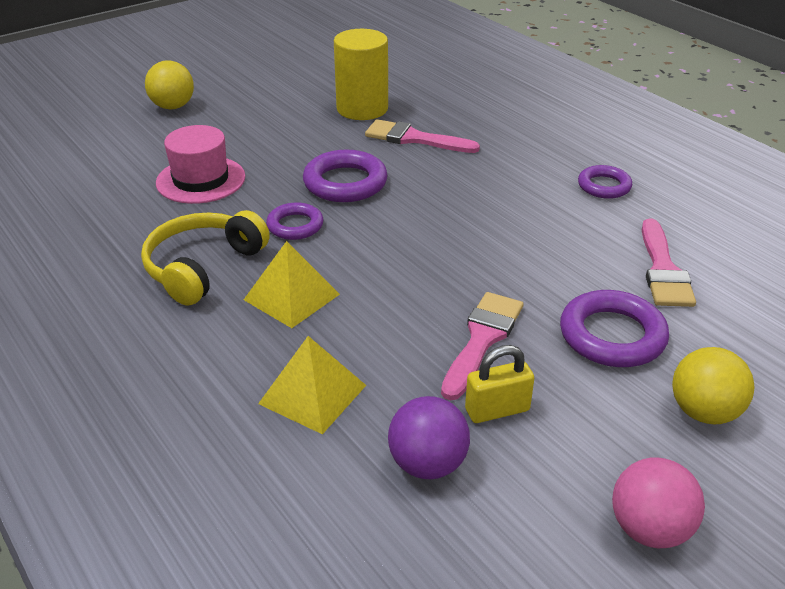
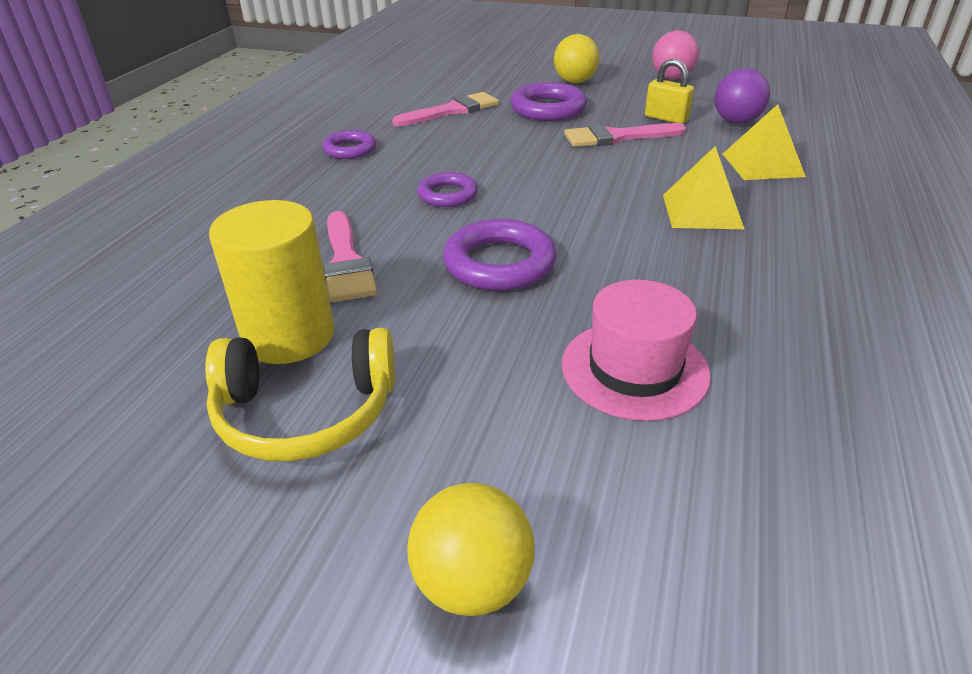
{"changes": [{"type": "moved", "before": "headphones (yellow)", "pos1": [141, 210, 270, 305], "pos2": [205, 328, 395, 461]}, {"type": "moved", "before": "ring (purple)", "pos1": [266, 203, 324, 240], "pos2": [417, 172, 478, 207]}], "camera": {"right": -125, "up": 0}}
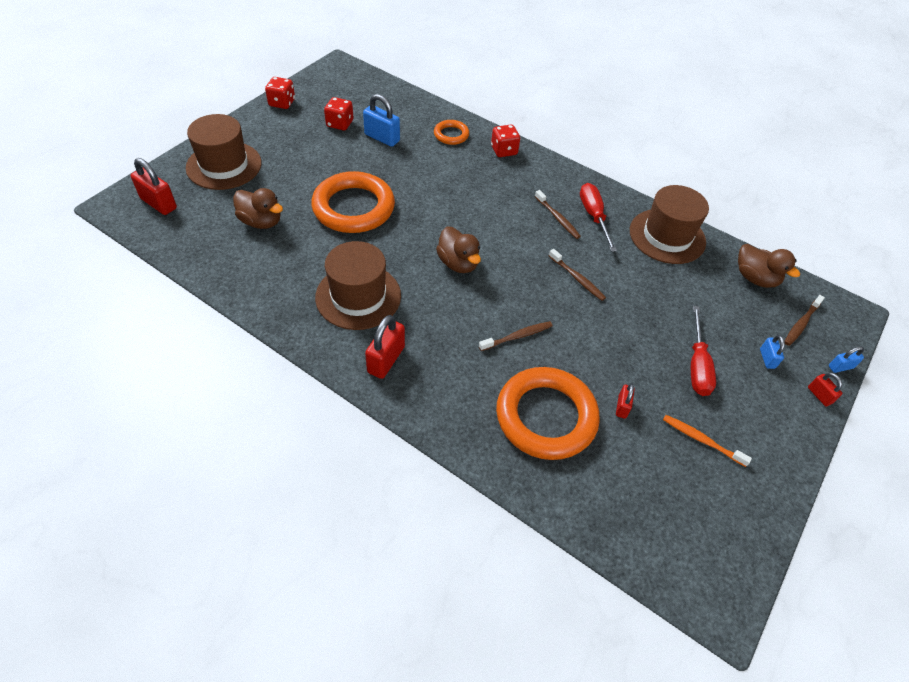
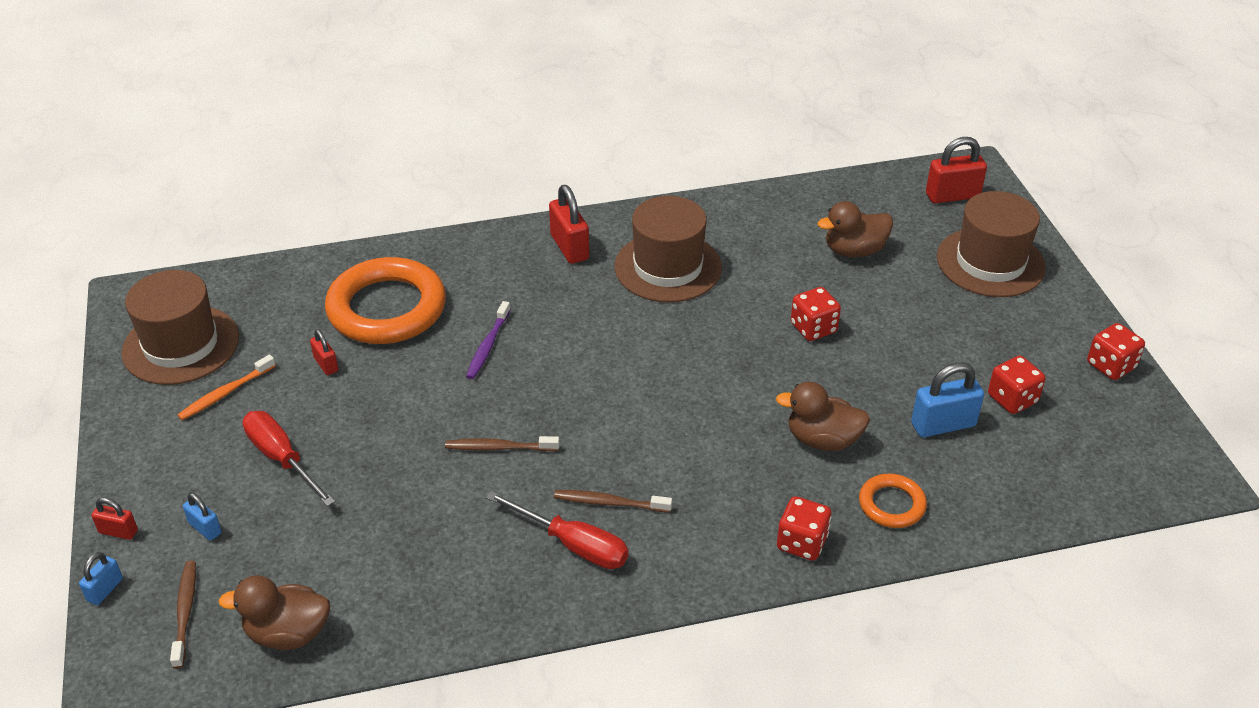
{"changes": [{"type": "moved", "before": "duck (brown)", "pos1": [436, 226, 481, 273], "pos2": [776, 382, 870, 451]}, {"type": "moved", "before": "hat (brown)", "pos1": [630, 185, 709, 264], "pos2": [121, 270, 239, 385]}, {"type": "replaced", "before": "ring (orange)", "after": "dice (red)", "pos1": [311, 171, 395, 233], "pos2": [791, 287, 841, 341]}, {"type": "recoloured", "before": "toothbrush (brown)", "after": "toothbrush (purple)", "pos1": [479, 321, 553, 351], "pos2": [466, 301, 510, 379]}, {"type": "turned", "before": "toothbrush (orange)", "pos1": [663, 415, 752, 467], "pos2": [178, 355, 276, 420], "turn": 150}], "camera": {"right": 135, "up": -10}}
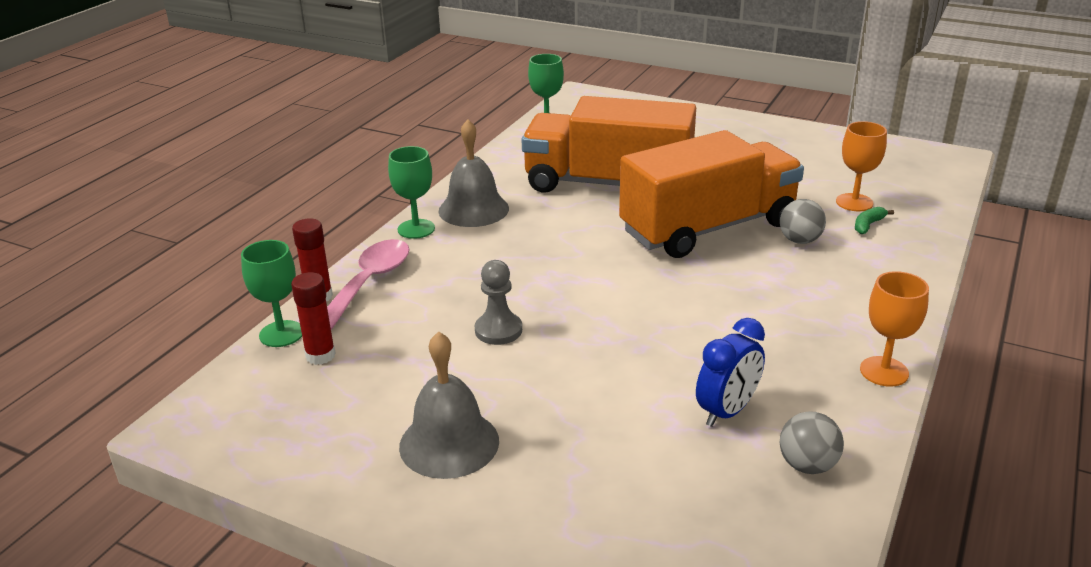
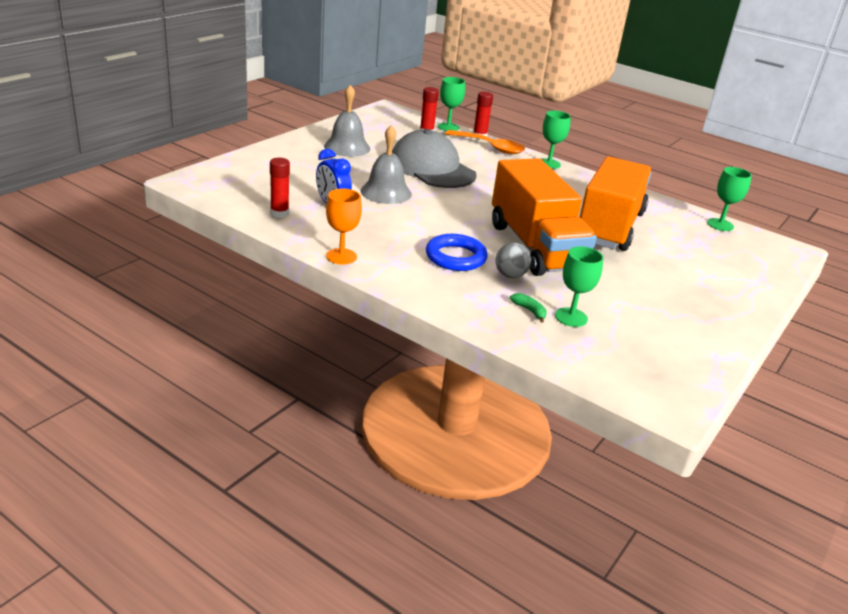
{"changes": [{"type": "added", "after": "ring (blue)", "pos2": [426, 234, 488, 271]}, {"type": "moved", "before": "bell (grey)", "pos1": [438, 119, 509, 227], "pos2": [361, 125, 412, 204]}, {"type": "replaced", "before": "pawn (grey)", "after": "cap (grey)", "pos1": [475, 260, 522, 345], "pos2": [392, 129, 477, 188]}, {"type": "replaced", "before": "ball (grey)", "after": "glue stick (red)", "pos1": [780, 412, 844, 474], "pos2": [270, 158, 290, 218]}, {"type": "recoloured", "before": "spoon (pink)", "after": "spoon (orange)", "pos1": [327, 239, 410, 330], "pos2": [445, 130, 525, 154]}, {"type": "recoloured", "before": "goblet (orange)", "after": "goblet (green)", "pos1": [836, 121, 887, 211], "pos2": [555, 246, 603, 327]}], "camera": {"right": 95, "up": 0}}
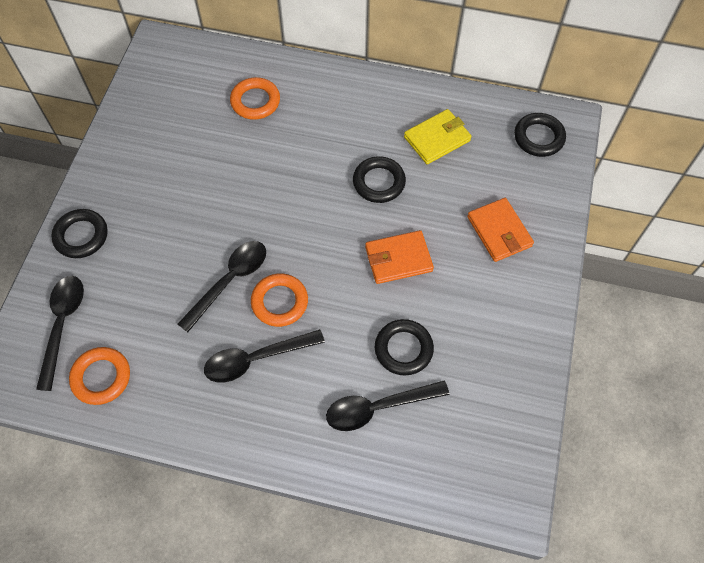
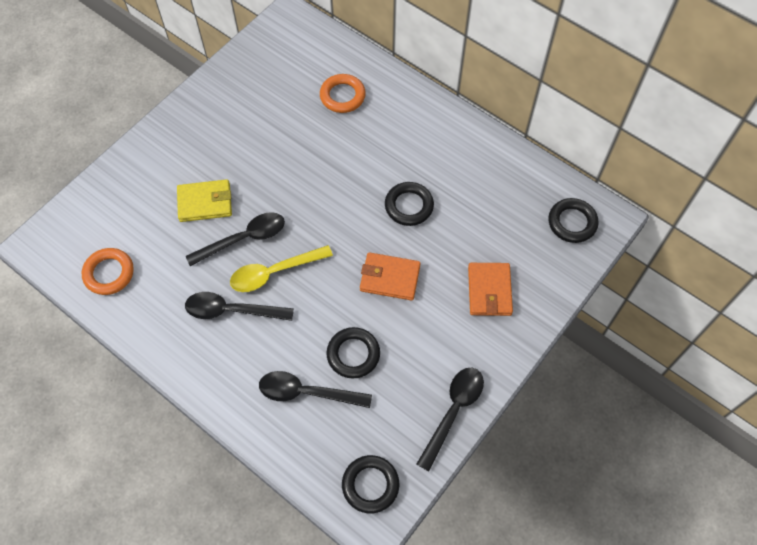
{"changes": [{"type": "moved", "before": "spoon (black)", "pos1": [36, 276, 84, 391], "pos2": [417, 368, 484, 471]}, {"type": "moved", "before": "ring (black)", "pos1": [51, 209, 108, 258], "pos2": [342, 455, 399, 513]}, {"type": "moved", "before": "wallet (yellow)", "pos1": [404, 109, 472, 164], "pos2": [177, 179, 232, 222]}, {"type": "replaced", "before": "ring (orange)", "after": "spoon (yellow)", "pos1": [251, 273, 308, 327], "pos2": [230, 245, 333, 292]}], "camera": {"right": 25, "up": 0}}
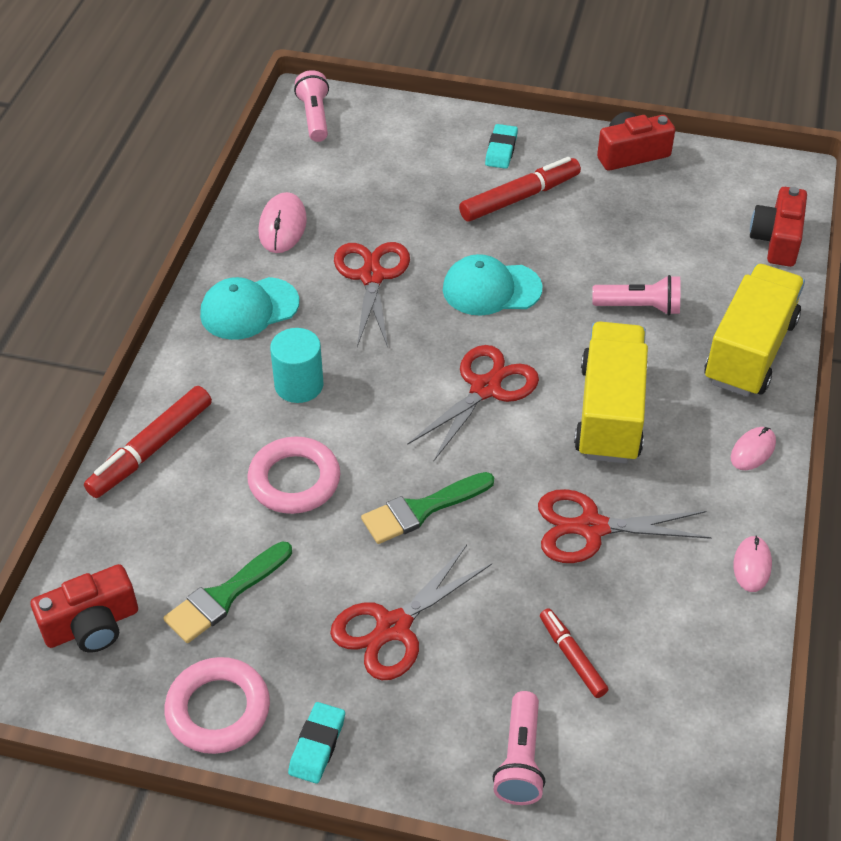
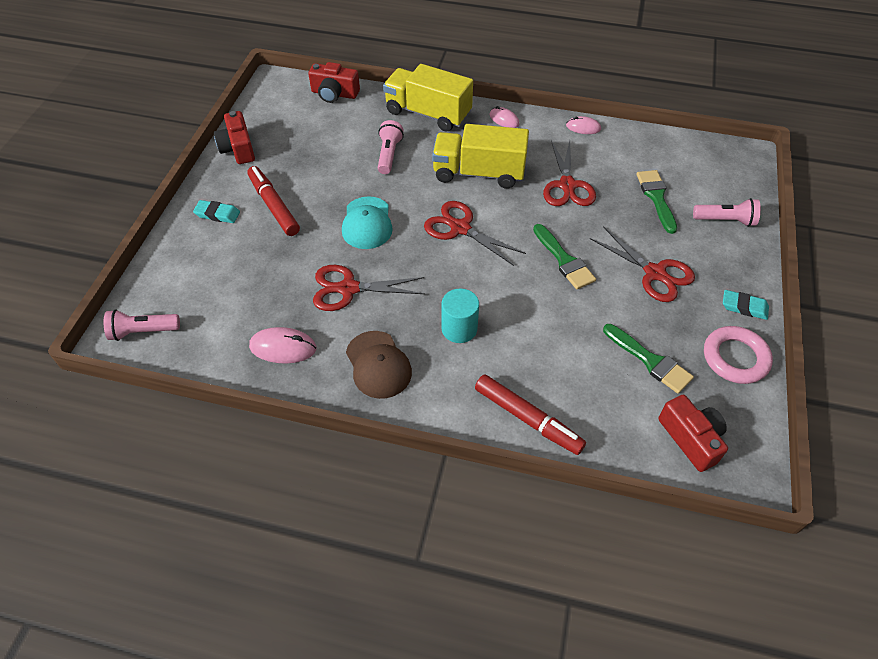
{"changes": [{"type": "removed", "before": "ring (pink)", "pos1": [247, 437, 340, 514]}, {"type": "replaced", "before": "marker (red)", "after": "brush (green)", "pos1": [540, 608, 609, 698], "pos2": [637, 170, 677, 234]}, {"type": "recoloured", "before": "cap (turquoise)", "after": "cap (brown)", "pos1": [200, 277, 299, 340], "pos2": [346, 331, 412, 399]}], "camera": {"right": -90, "up": 5}}
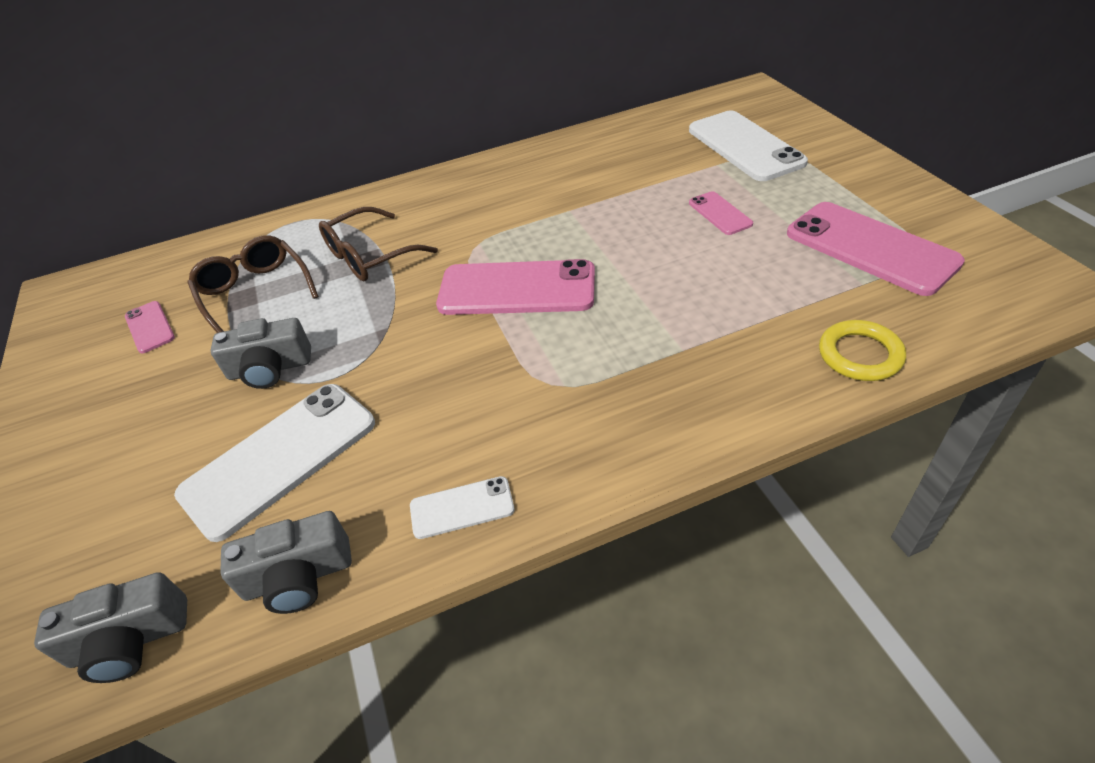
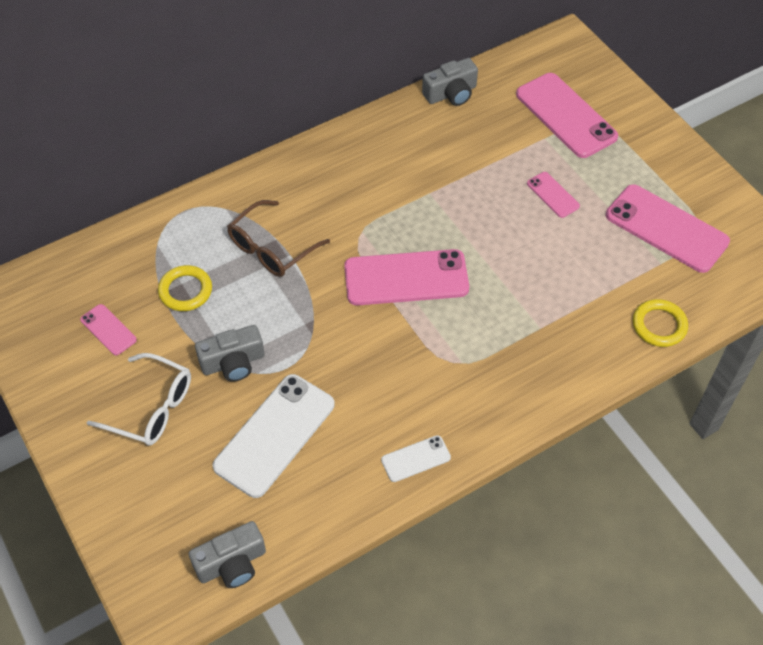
{"changes": [{"type": "added", "after": "glasses (white)", "pos2": [87, 353, 191, 445]}, {"type": "moved", "before": "camera (grey)", "pos1": [221, 511, 352, 614], "pos2": [422, 58, 478, 106]}, {"type": "replaced", "before": "glasses (brown)", "after": "ring (yellow)", "pos1": [188, 235, 319, 333], "pos2": [158, 265, 212, 311]}, {"type": "recoloured", "before": "phone (white)", "after": "phone (pink)", "pos1": [689, 111, 808, 181], "pos2": [516, 73, 618, 158]}], "camera": {"right": -15, "up": 10}}
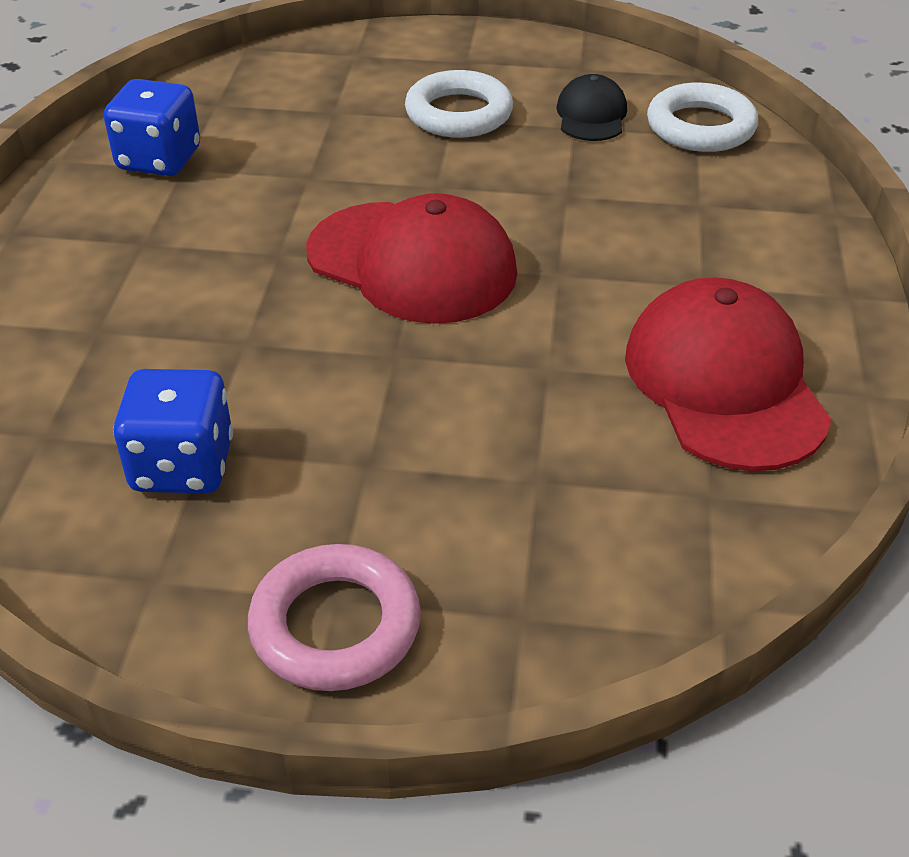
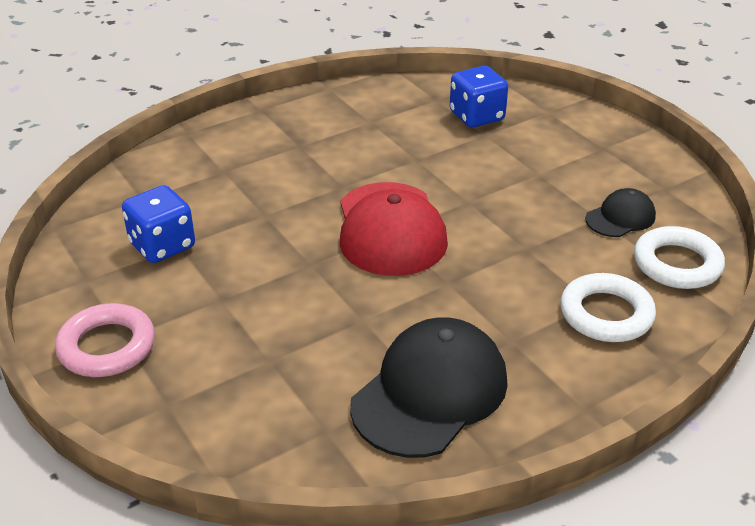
{"changes": [{"type": "moved", "before": "dice (blue)", "pos1": [104, 79, 200, 176], "pos2": [450, 66, 508, 128]}, {"type": "moved", "before": "ring (white)", "pos1": [405, 70, 513, 138], "pos2": [561, 273, 656, 342]}, {"type": "recoloured", "before": "cap (red)", "after": "cap (black)", "pos1": [625, 277, 831, 471], "pos2": [350, 317, 508, 458]}], "camera": {"right": 50, "up": -5}}
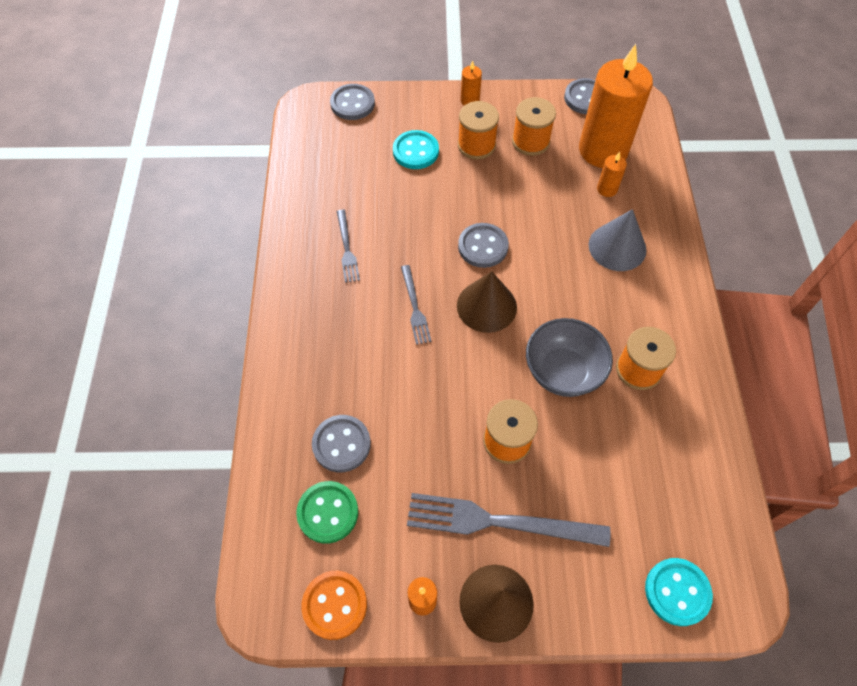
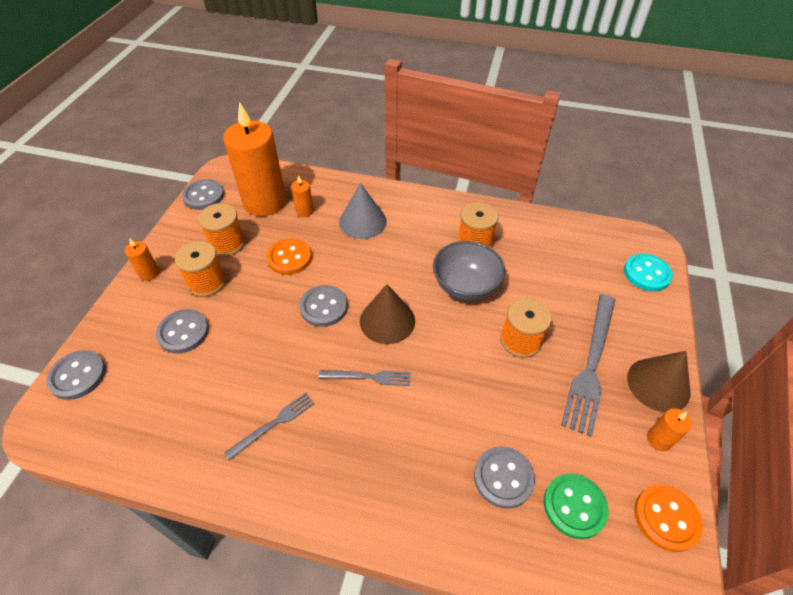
{"changes": [{"type": "added", "after": "button (orange)", "pos2": [267, 238, 312, 275]}, {"type": "recoloured", "before": "button (turquoise)", "after": "button (grey)", "pos1": [393, 130, 439, 169], "pos2": [156, 309, 209, 353]}, {"type": "turned", "before": "fork (grey)", "pos1": [337, 210, 360, 283], "pos2": [224, 393, 315, 460], "turn": -45}], "camera": {"right": -75, "up": -10}}
